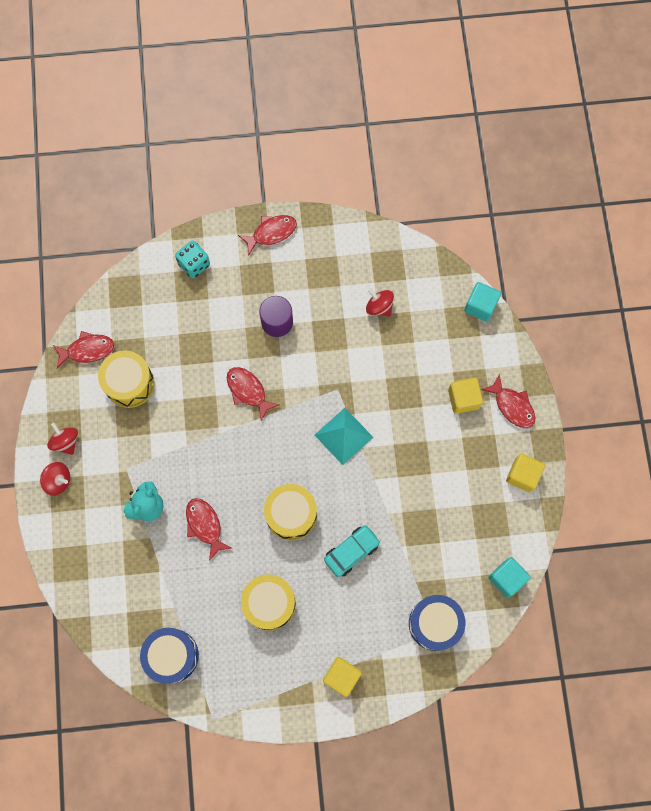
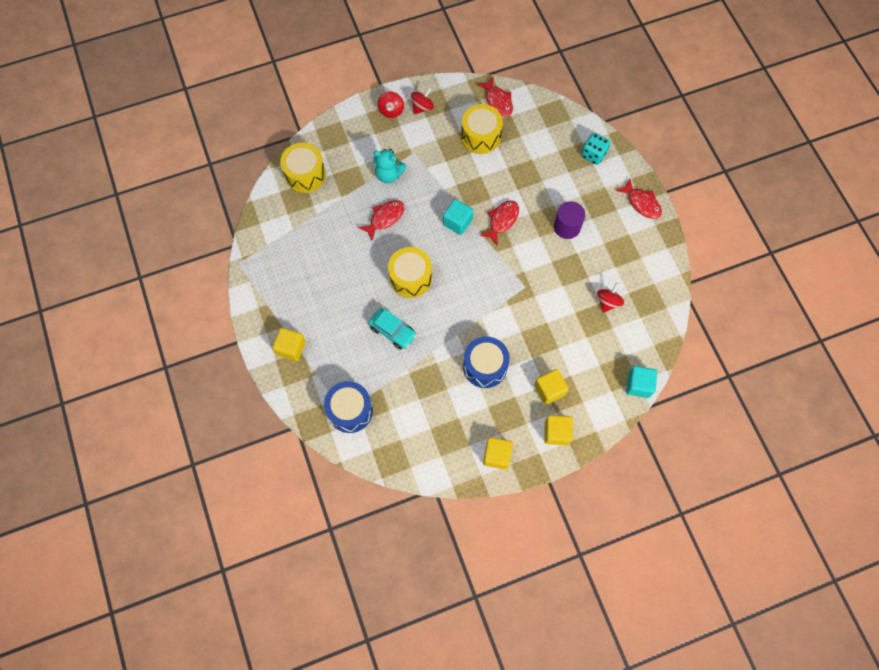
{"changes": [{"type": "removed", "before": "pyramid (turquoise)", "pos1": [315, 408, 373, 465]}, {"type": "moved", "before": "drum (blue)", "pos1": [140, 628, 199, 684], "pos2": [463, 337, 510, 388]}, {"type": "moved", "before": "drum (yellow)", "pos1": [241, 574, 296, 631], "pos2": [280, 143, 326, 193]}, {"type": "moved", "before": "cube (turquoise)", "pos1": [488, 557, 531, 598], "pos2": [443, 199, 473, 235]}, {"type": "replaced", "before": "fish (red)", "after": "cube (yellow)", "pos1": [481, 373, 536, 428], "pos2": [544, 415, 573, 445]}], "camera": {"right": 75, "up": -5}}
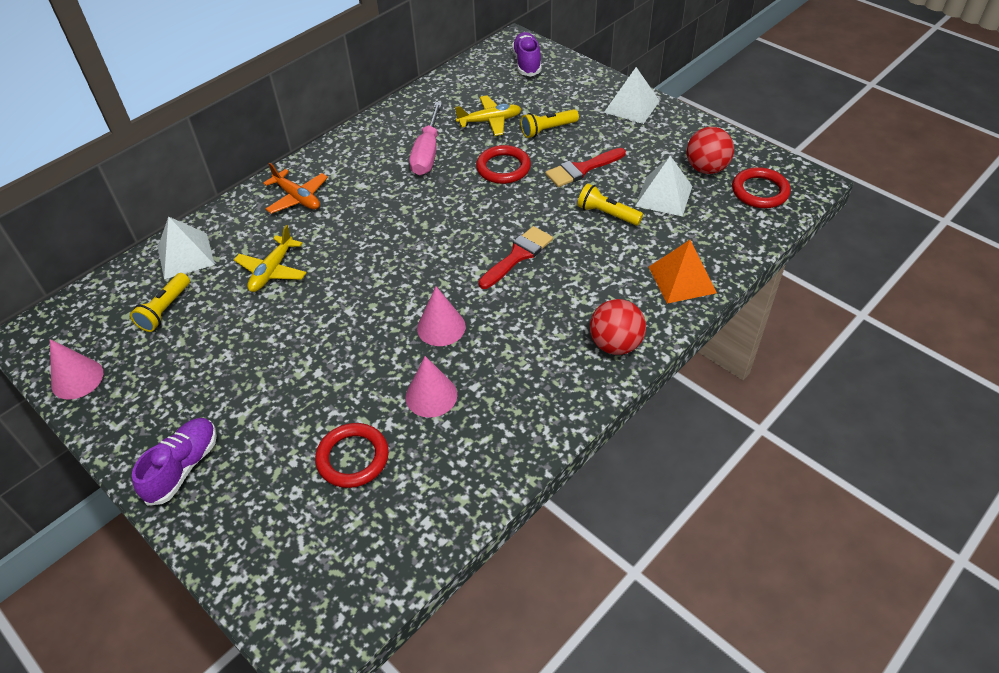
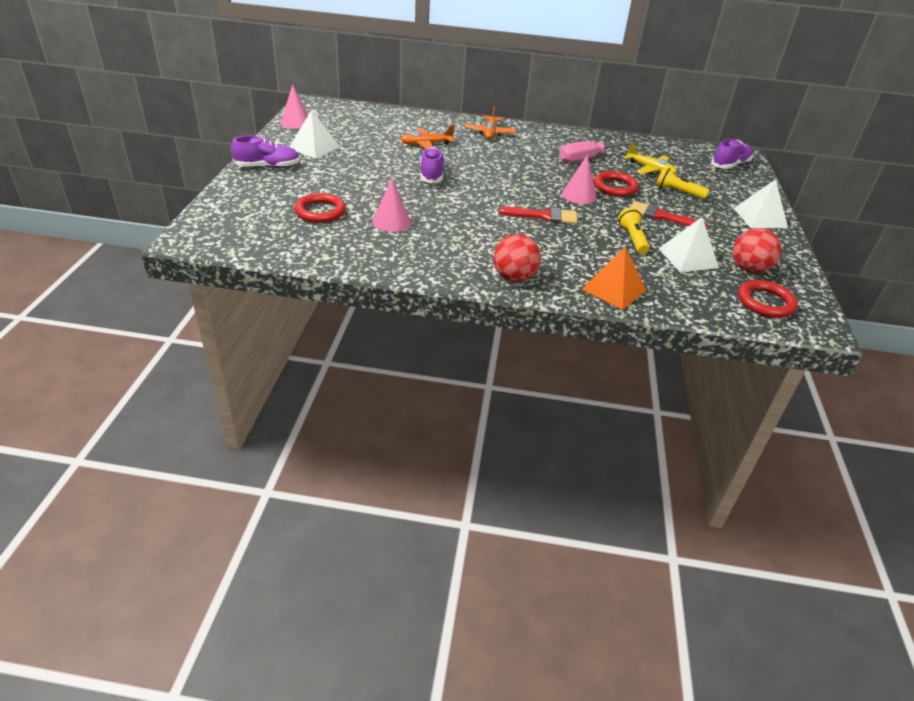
{"changes": [{"type": "removed", "before": "flashlight (yellow)", "pos1": [130, 273, 190, 332]}, {"type": "added", "after": "shoe (purple)", "pos2": [420, 147, 445, 183]}, {"type": "moved", "before": "pyramid (white)", "pos1": [158, 216, 215, 279], "pos2": [290, 110, 340, 159]}, {"type": "moved", "before": "cone (pink)", "pos1": [417, 286, 466, 346], "pos2": [562, 155, 597, 204]}, {"type": "recoloured", "before": "plane (yellow)", "after": "plane (orange)", "pos1": [234, 225, 307, 292], "pos2": [400, 125, 455, 149]}], "camera": {"right": 50, "up": -10}}
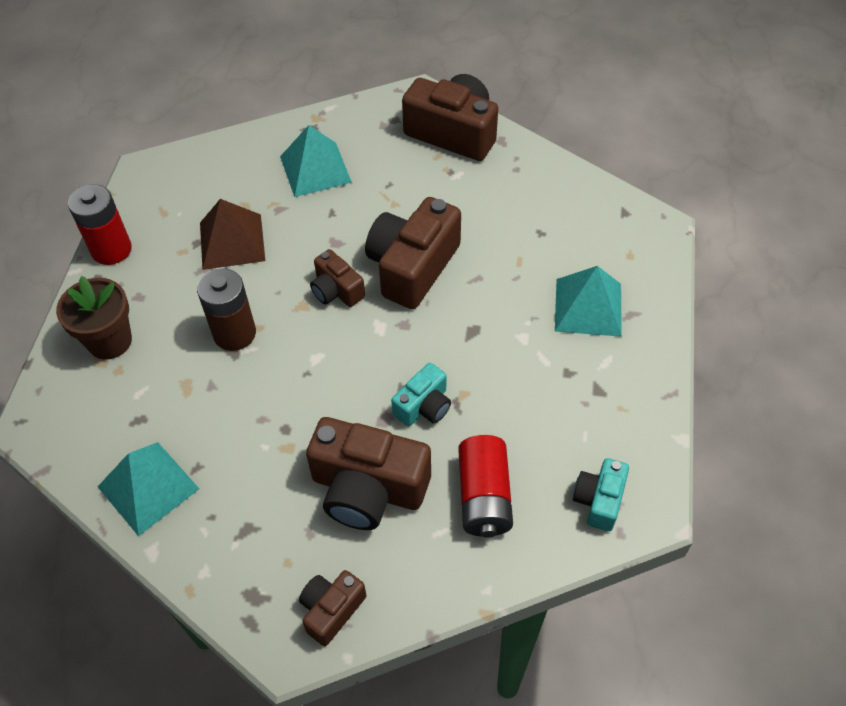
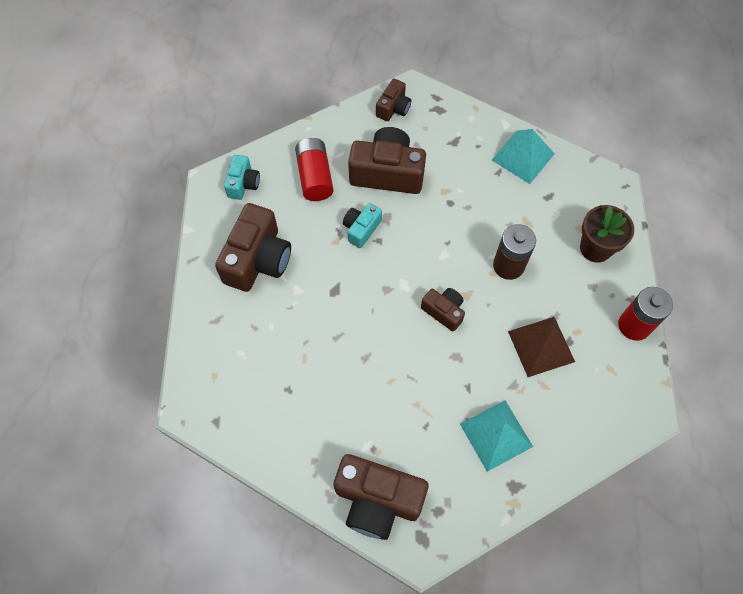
{"changes": [{"type": "removed", "before": "pyramid (turquoise)", "pos1": [555, 266, 622, 337]}, {"type": "moved", "before": "camera (brown)", "pos1": [365, 197, 461, 309], "pos2": [215, 203, 291, 292]}], "camera": {"right": 170, "up": 10}}
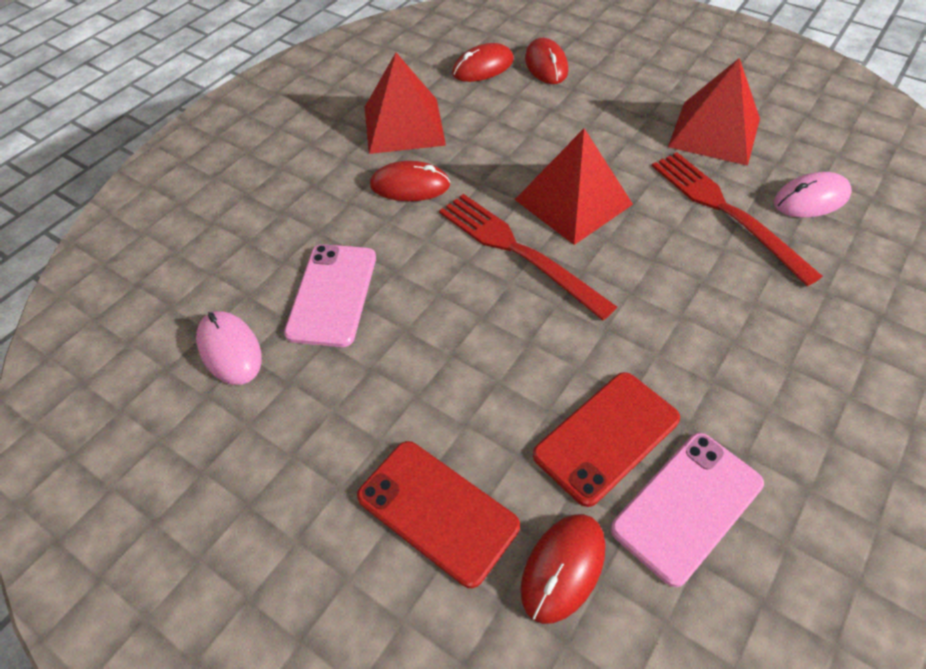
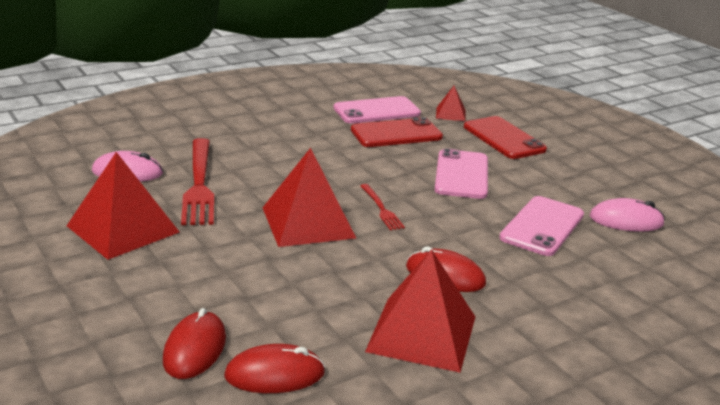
{"changes": [{"type": "added", "after": "phone (pink)", "pos2": [435, 148, 488, 199]}, {"type": "replaced", "before": "mouse (red)", "after": "pyramid (red)", "pos1": [521, 514, 605, 624], "pos2": [436, 86, 466, 121]}, {"type": "turned", "before": "mouse (pink)", "pos1": [196, 311, 262, 385], "pos2": [590, 198, 665, 232], "turn": -75}, {"type": "resized", "before": "fork (red)", "pos1": [439, 194, 617, 320], "pos2": [360, 184, 405, 230], "scale": 0.5}], "camera": {"right": -160, "up": -25}}
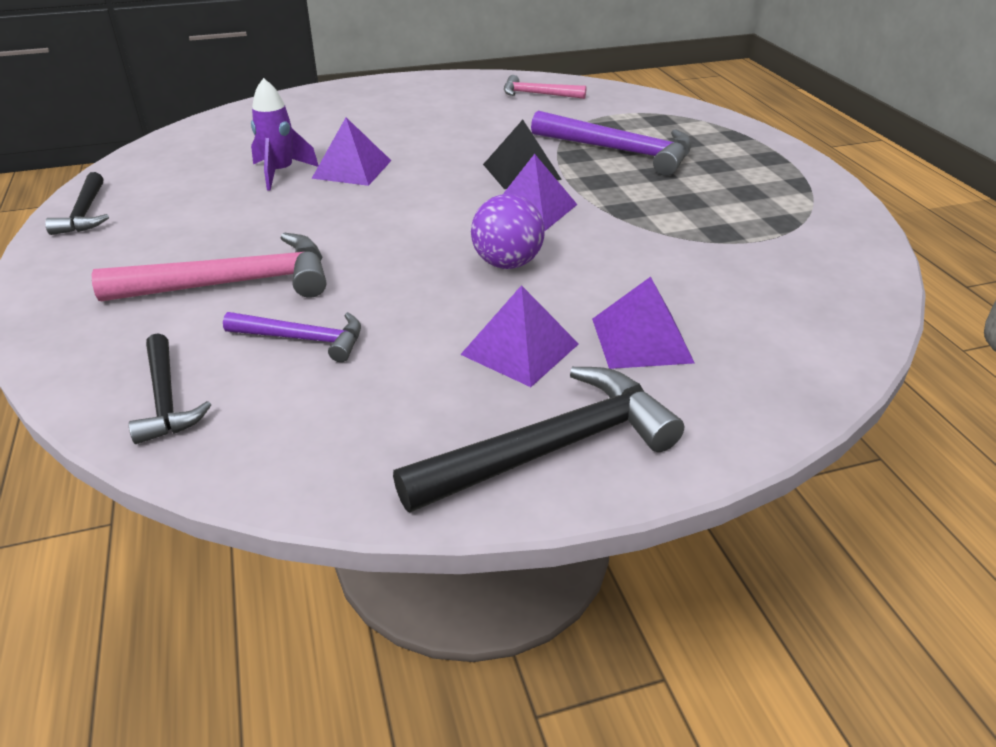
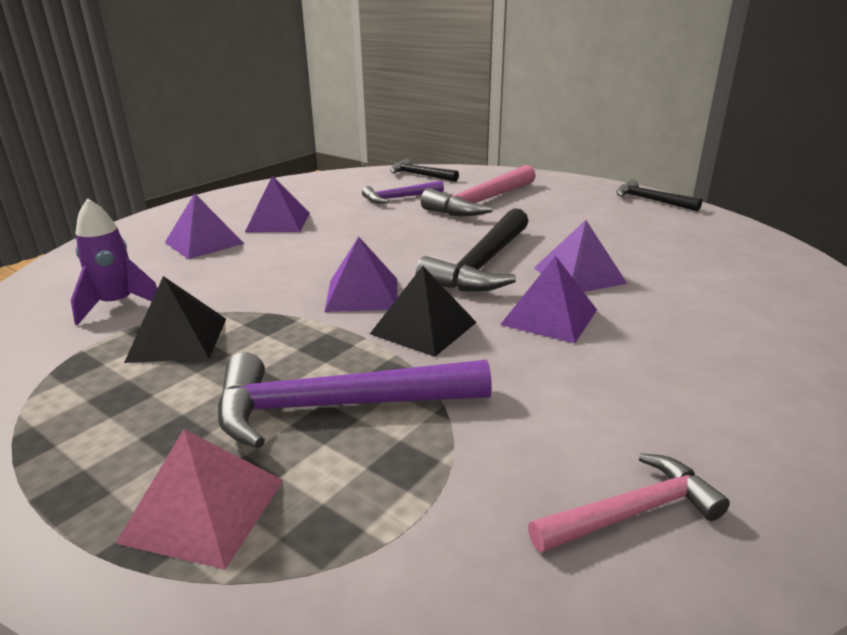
{"changes": [{"type": "removed", "before": "ball (purple)", "pos1": [471, 194, 545, 269]}, {"type": "added", "after": "pyramid (pink)", "pos2": [115, 429, 284, 569]}, {"type": "added", "after": "pyramid (black)", "pos2": [124, 276, 226, 363]}, {"type": "added", "after": "pyramid (purple)", "pos2": [500, 255, 597, 343]}, {"type": "moved", "before": "rocket (purple)", "pos1": [251, 78, 319, 191], "pos2": [71, 198, 157, 325]}, {"type": "moved", "before": "hammer (black)", "pos1": [393, 367, 684, 512], "pos2": [416, 208, 529, 292]}], "camera": {"right": 145, "up": -10}}
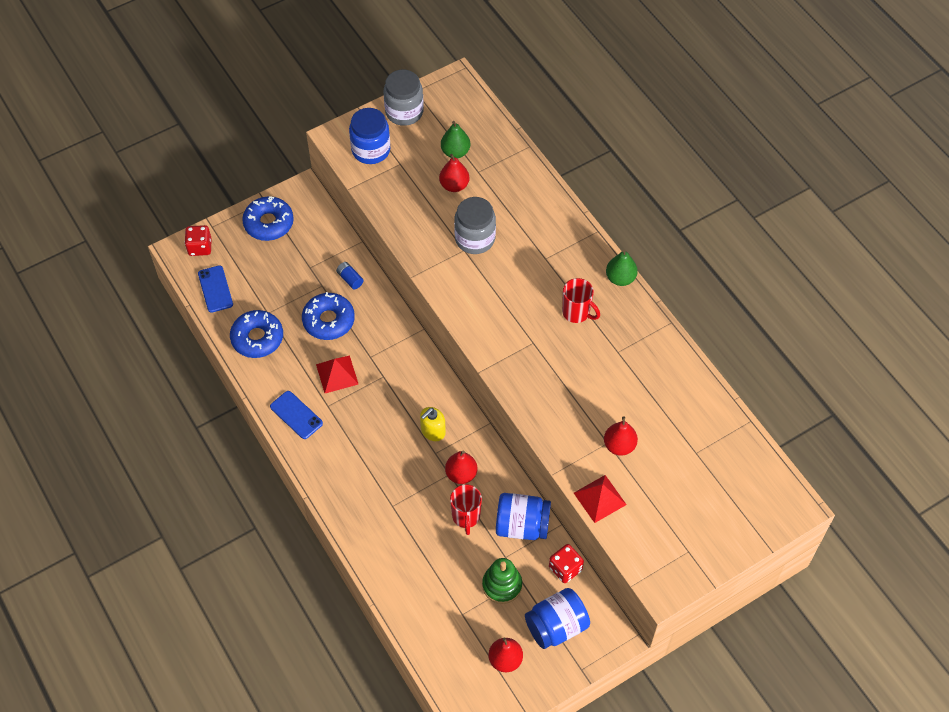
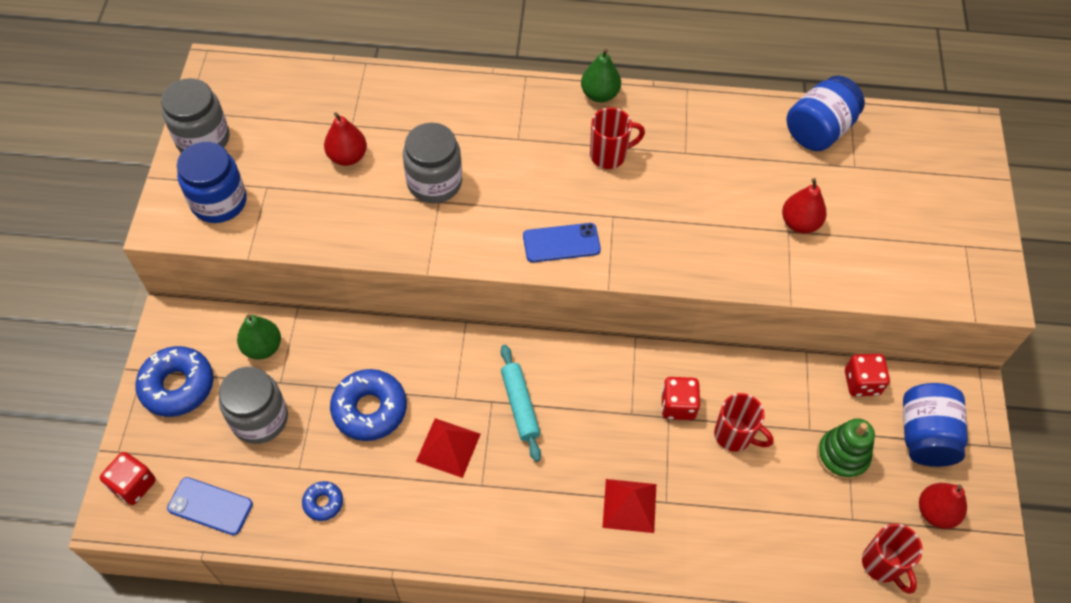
{"changes": [{"type": "removed", "before": "battery (blue)", "pos1": [336, 262, 364, 289]}, {"type": "removed", "before": "soap dispenser (yellow)", "pos1": [420, 407, 446, 441]}, {"type": "added", "after": "jar (grey)", "pos2": [219, 367, 288, 444]}, {"type": "added", "after": "rolling pin (turquoise)", "pos2": [501, 345, 541, 462]}, {"type": "added", "after": "mug (red)", "pos2": [862, 523, 923, 594]}, {"type": "moved", "before": "phone (blue)", "pos1": [270, 391, 323, 439], "pos2": [523, 223, 601, 262]}, {"type": "moved", "before": "pear (green)", "pos1": [441, 121, 470, 158], "pos2": [237, 314, 281, 360]}, {"type": "moved", "before": "jar (blue)", "pos1": [496, 493, 551, 540], "pos2": [786, 76, 865, 151]}, {"type": "moved", "before": "pyramid (red)", "pos1": [574, 475, 627, 523], "pos2": [603, 479, 656, 533]}, {"type": "replaced", "before": "pear (red)", "after": "dice (red)", "pos1": [445, 451, 477, 484], "pos2": [661, 377, 700, 420]}, {"type": "resized", "before": "donut (blue)", "pos1": [230, 310, 283, 358], "pos2": [302, 481, 343, 521], "scale": 0.51}], "camera": {"right": -55, "up": 0}}
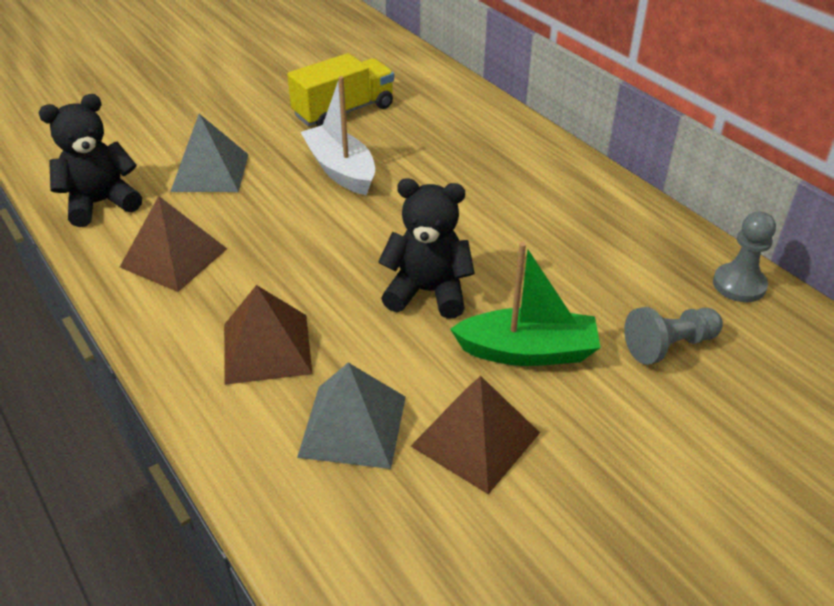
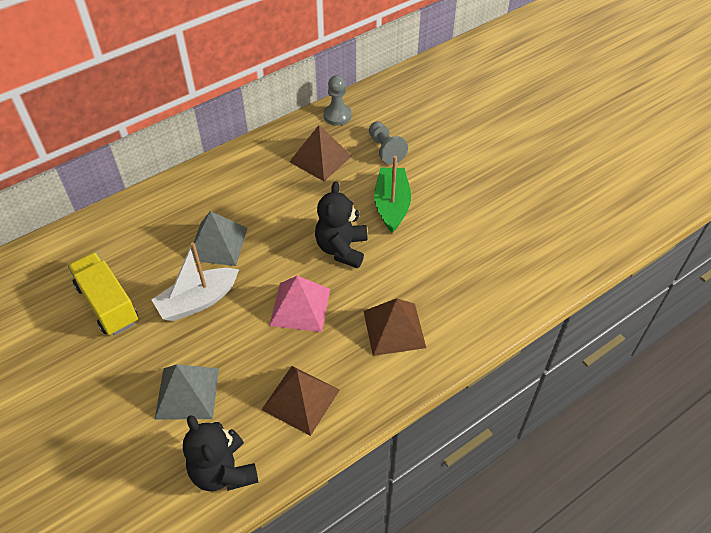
{"changes": [{"type": "added", "after": "pyramid (pink)", "pos2": [269, 276, 330, 332]}, {"type": "moved", "before": "pyramid (grey)", "pos1": [297, 363, 406, 469], "pos2": [191, 211, 247, 266]}, {"type": "moved", "before": "pyramid (brown)", "pos1": [411, 376, 540, 494], "pos2": [289, 125, 352, 181]}], "camera": {"right": -90, "up": 10}}
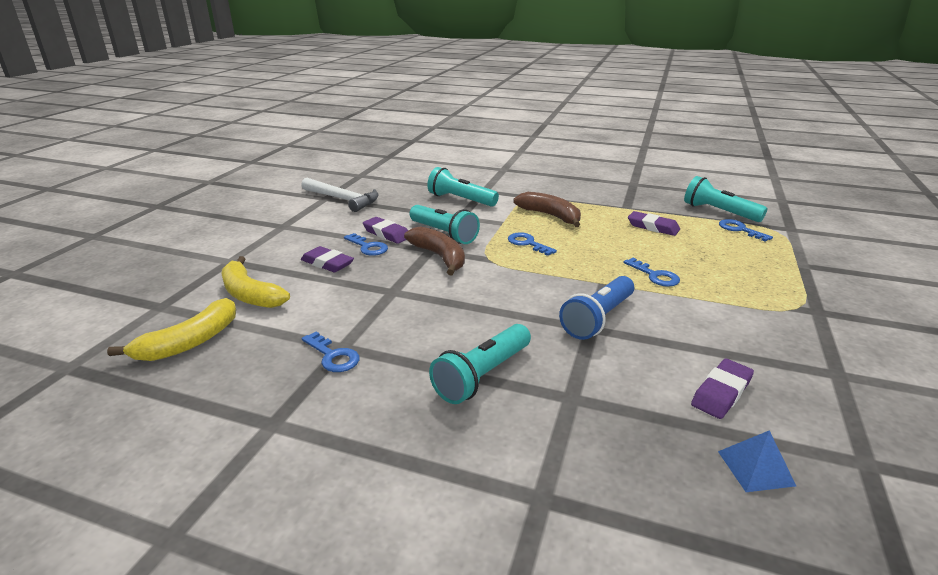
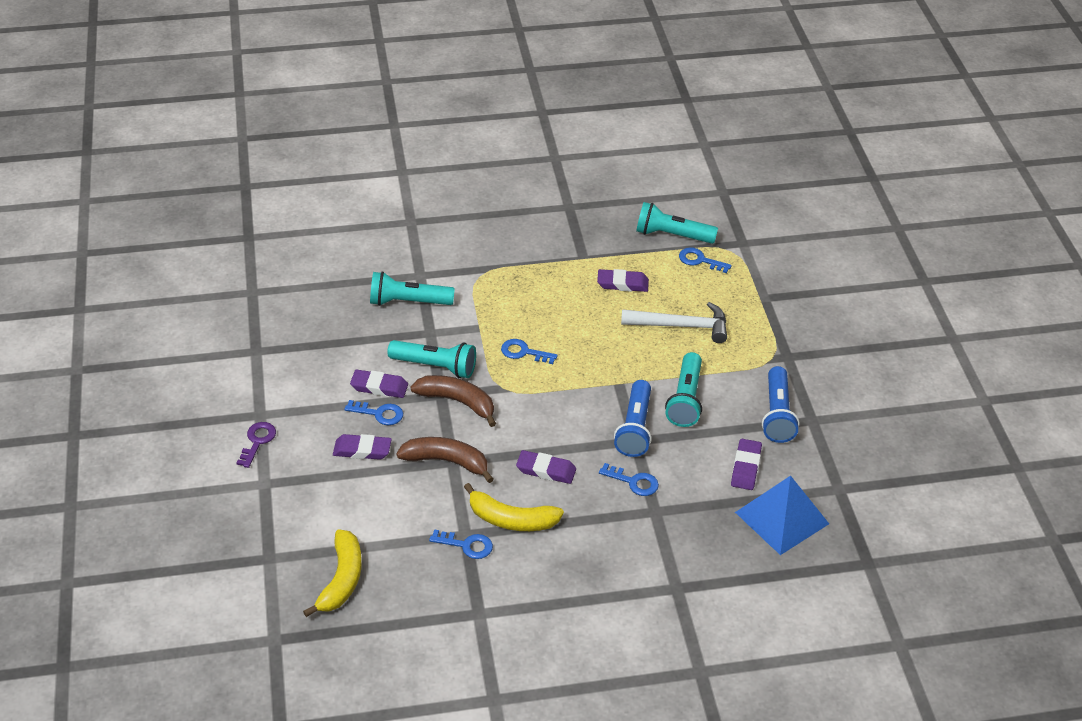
{"changes": [{"type": "added", "after": "key (purple)", "pos2": [236, 422, 276, 468]}, {"type": "added", "after": "eraser (purple)", "pos2": [516, 450, 576, 484]}, {"type": "added", "after": "flashlight (blue)", "pos2": [762, 366, 799, 443]}, {"type": "moved", "before": "banana (yellow)", "pos1": [222, 256, 290, 308], "pos2": [464, 483, 564, 531]}, {"type": "moved", "before": "hammer (white)", "pos1": [301, 178, 379, 212], "pos2": [621, 302, 727, 343]}, {"type": "moved", "before": "flashlight (turquoise)", "pos1": [429, 324, 531, 404], "pos2": [665, 352, 702, 427]}, {"type": "moved", "before": "banana (brown)", "pos1": [513, 192, 581, 227], "pos2": [396, 437, 494, 483]}, {"type": "moved", "before": "key (blue)", "pos1": [624, 258, 680, 287], "pos2": [599, 463, 659, 496]}, {"type": "resized", "before": "pyramid (blue)", "pos1": [718, 430, 796, 492], "pos2": [735, 476, 829, 555], "scale": 1.99}], "camera": {"right": -30, "up": 15}}
